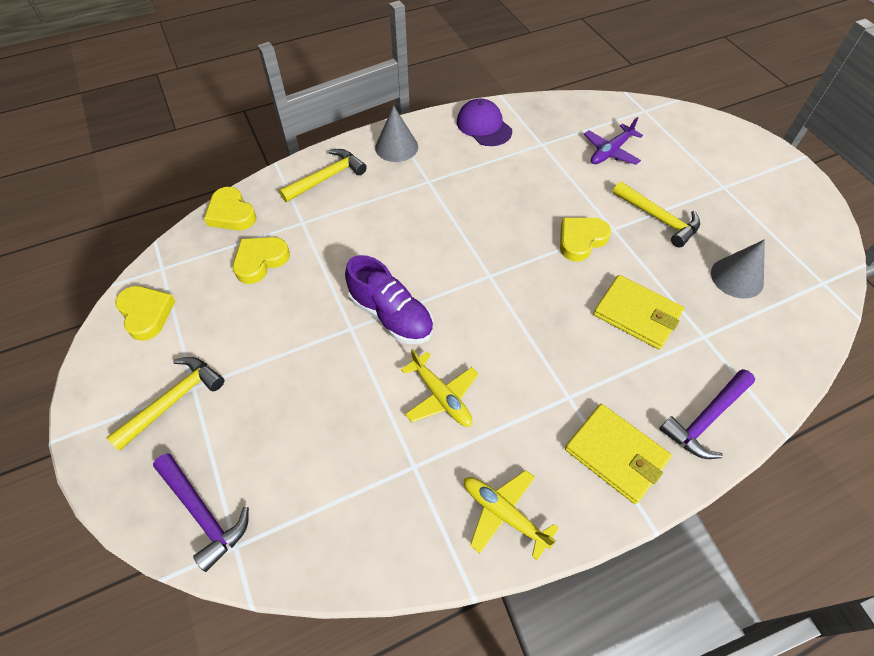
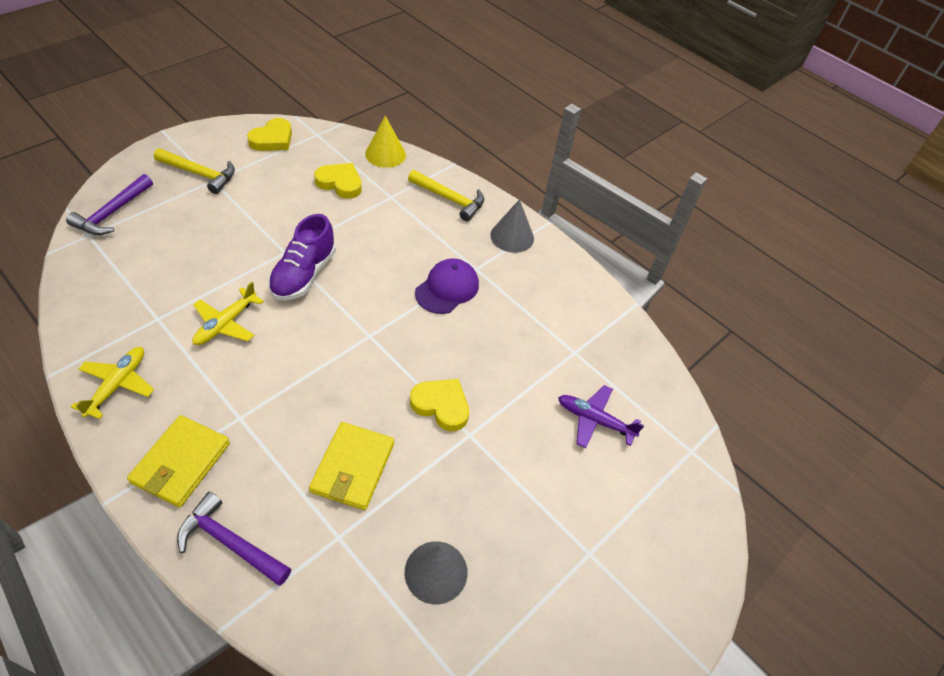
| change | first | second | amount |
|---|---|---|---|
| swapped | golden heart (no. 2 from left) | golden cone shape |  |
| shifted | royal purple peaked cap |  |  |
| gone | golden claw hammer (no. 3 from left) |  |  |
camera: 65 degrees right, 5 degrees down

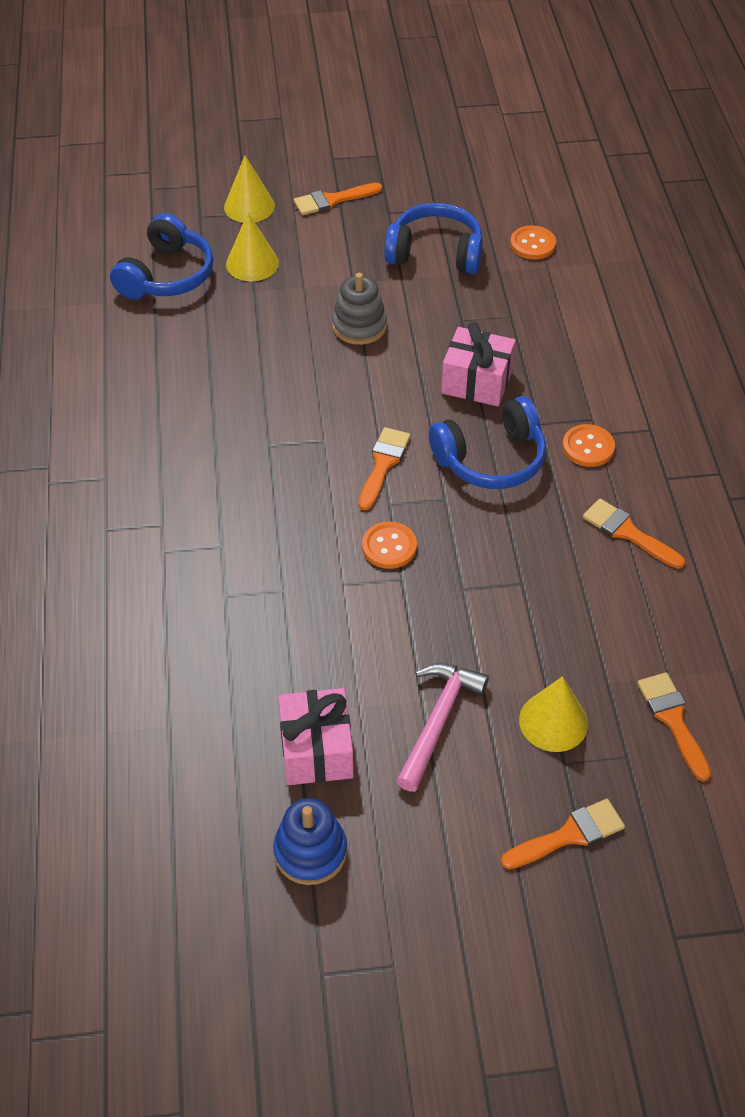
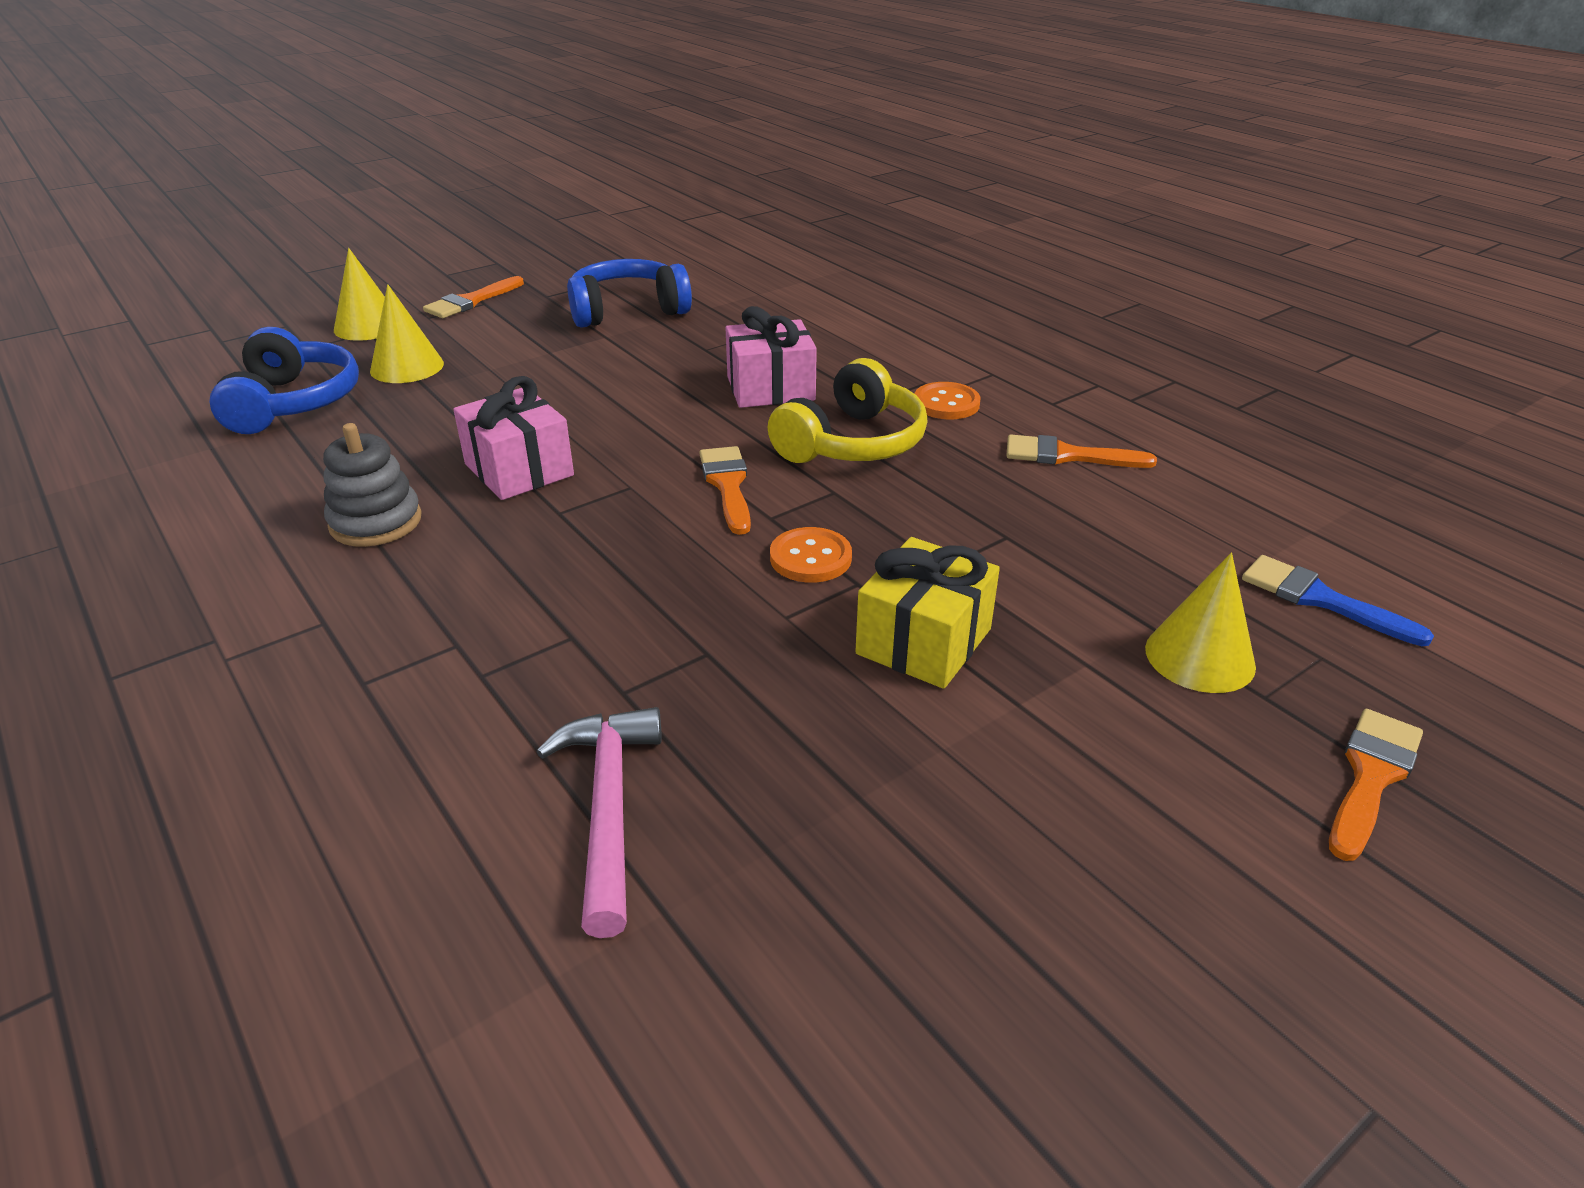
| change | first | second | amount |
|---|---|---|---|
| gone | blue stacking rings |  |  |
| shifted | pink wrapped gift (no. 1 from left) |  |  |
| shifted | grey stacking rings |  |  |
| shifted | pink claw hammer |  |  |
| repainted | blue headphones (no. 3 from left) | golden headphones |  |
| gone | orange sewing button (no. 2 from left) |  |  |
| repainted | orange paintbrush (no. 5 from left) | blue paintbrush |  |
| new |  | golden wrapped gift |  |
camera: 30 degrees left, 15 degrees down

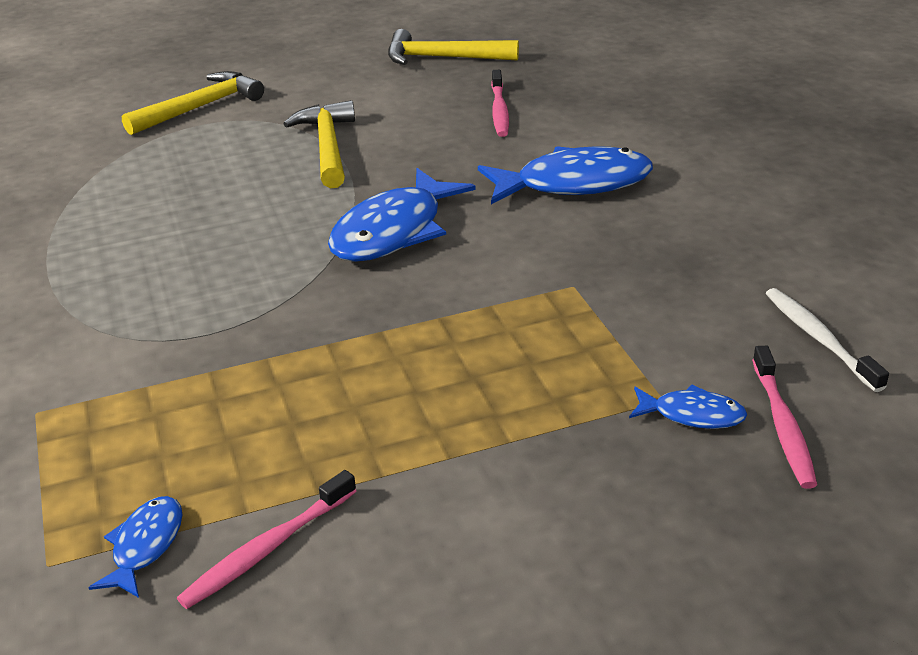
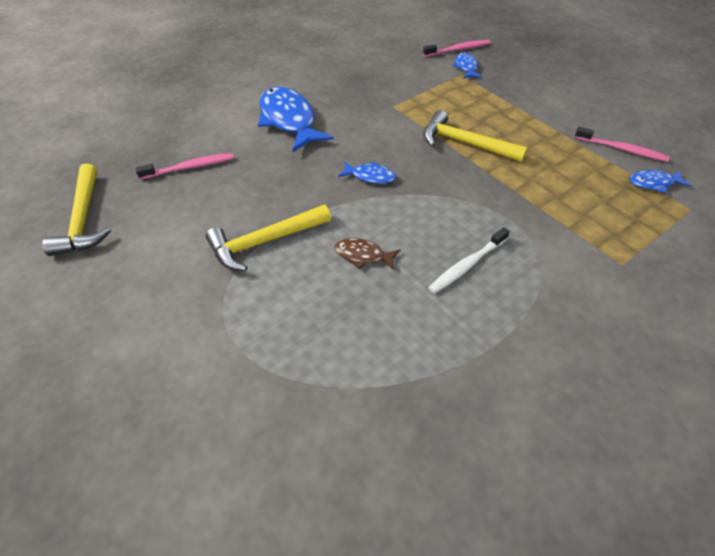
| change | first | second | amount |
|---|---|---|---|
| shifted | golden claw hammer (no. 1 from left in the first image) | golden claw hammer (no. 3 from left) |  |
| scaled | blue toy fish (no. 2 from left) |  | x0.49 |
| shifted | white tooth brush |  |  |
| new |  | dark brown toy fish |  |
camera: 110 degrees left, 15 degrees up

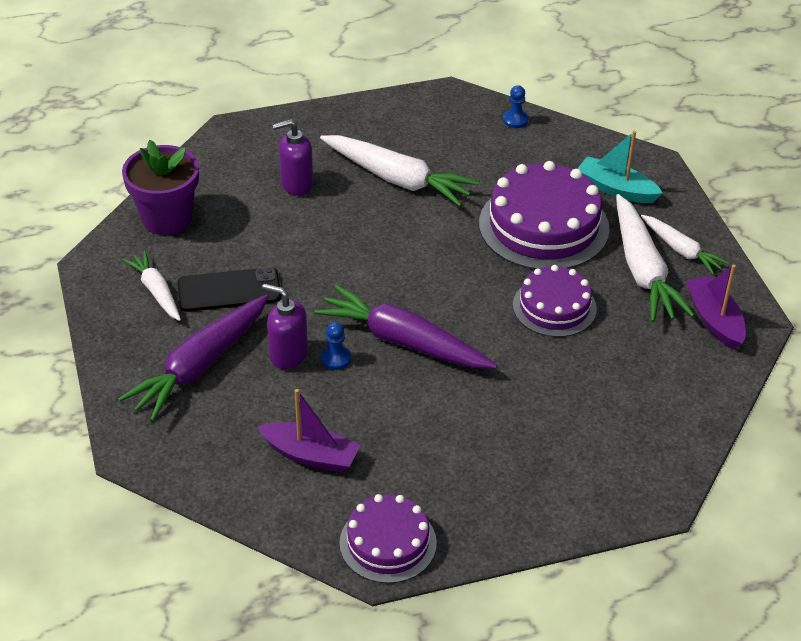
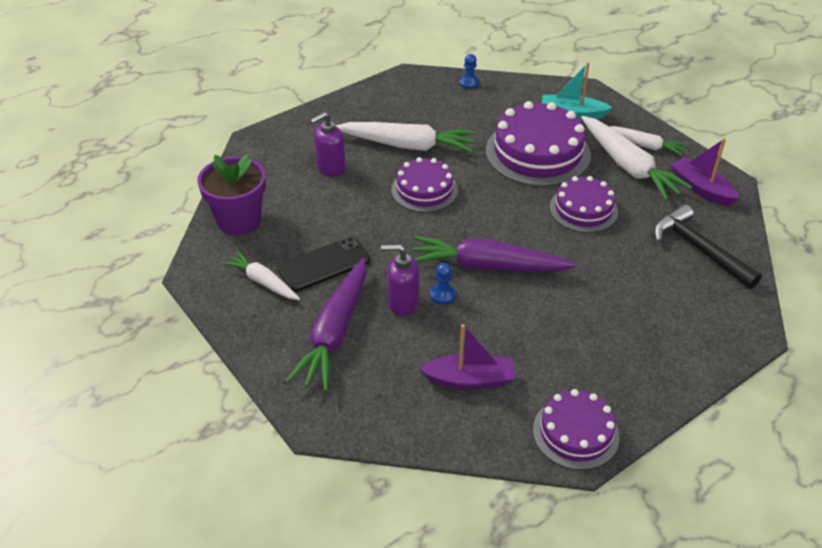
| change | first | second | amount |
|---|---|---|---|
| new |  | royal purple cake (no. 1 from left) |  |
| new |  | jet-black claw hammer |  |
camera: 20 degrees left, 0 degrees up

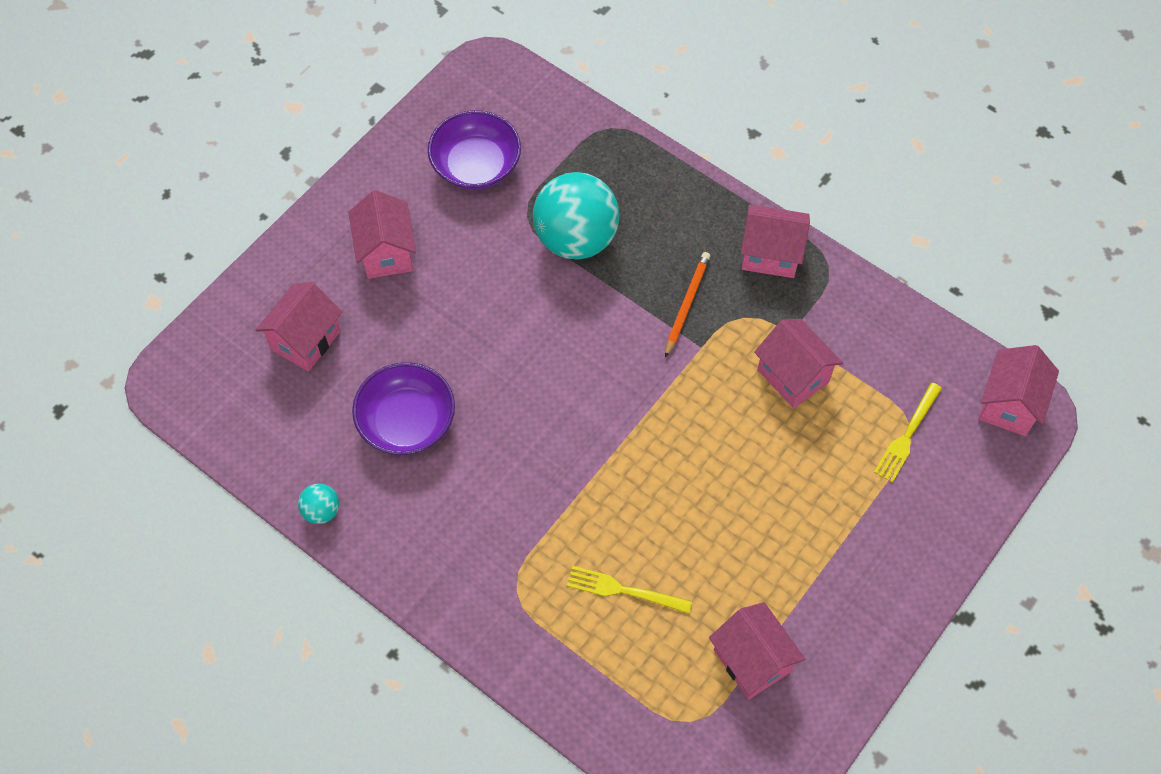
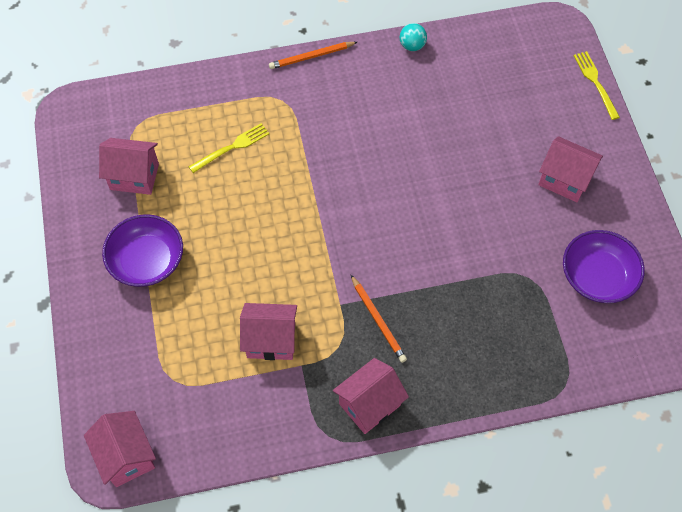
| change | first | second | amount |
|---|---|---|---|
| gone | pink cottage (no. 1 from left) |  |  |
| shifted | royal purple deep dish (no. 1 from left) |  |  |
| gone | teal sphere (no. 2 from left) |  |  |
| shifted | golden table fork (no. 2 from left) |  |  |
| new |  | orange lead pencil (no. 1 from left) |  |
camera: 130 degrees right, 0 degrees up

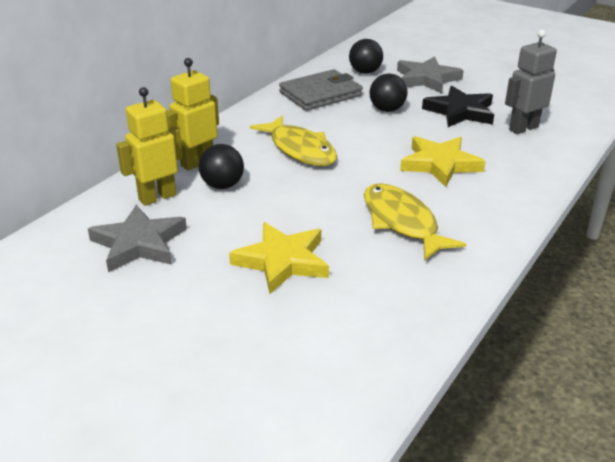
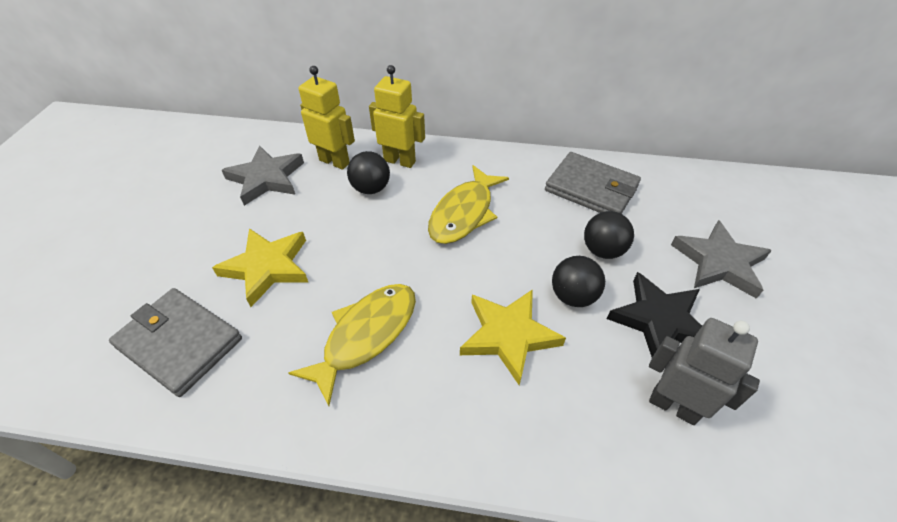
| change | first | second | amount |
|---|---|---|---|
| shifted | jet-black sphere (no. 2 from left) |  |  |
| new |  | grey card wallet (no. 1 from left) |  |
camera: 65 degrees right, 15 degrees up

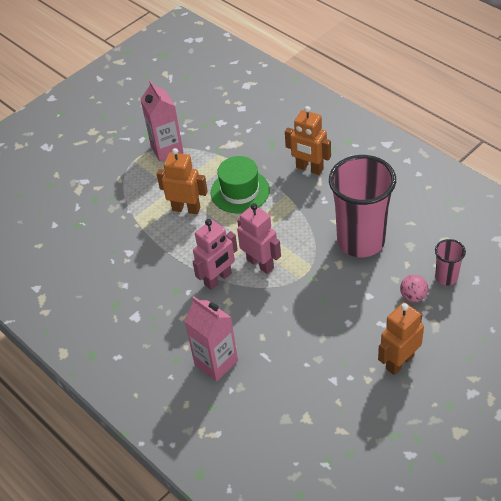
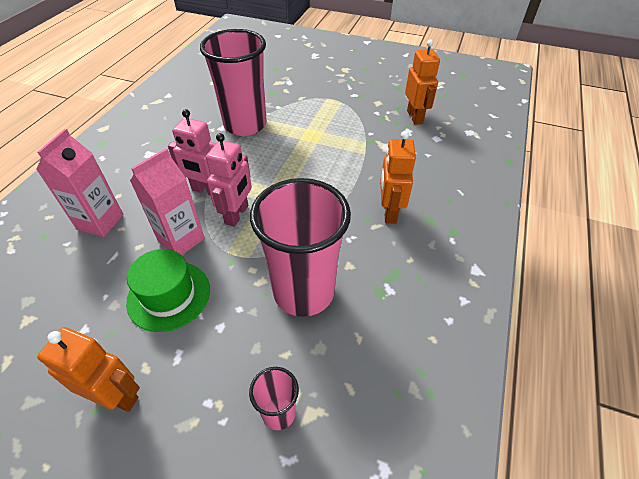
| change | first | second | amount |
|---|---|---|---|
| shifted | pink milk carton (no. 1 from left in the first image) | pink milk carton (no. 2 from left) |  |
| shifted | orange robot (no. 1 from left in the first image) | orange robot (no. 3 from left) |  |
| shifted | emerald tall hat |  |  |
| gone | pink sphere |  |  |
| new |  | pink tumbler (no. 1 from left) |  |
camera: 60 degrees right, 0 degrees up

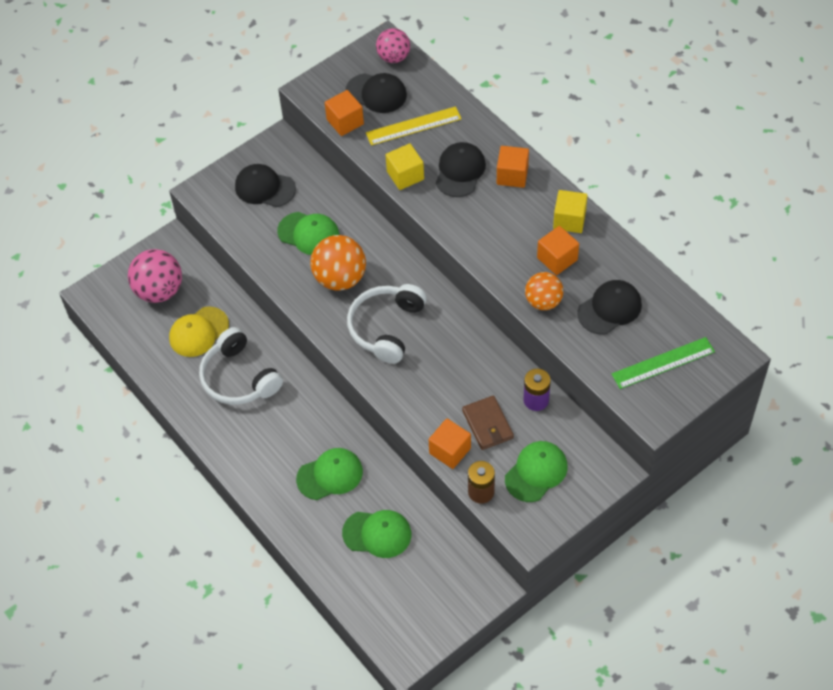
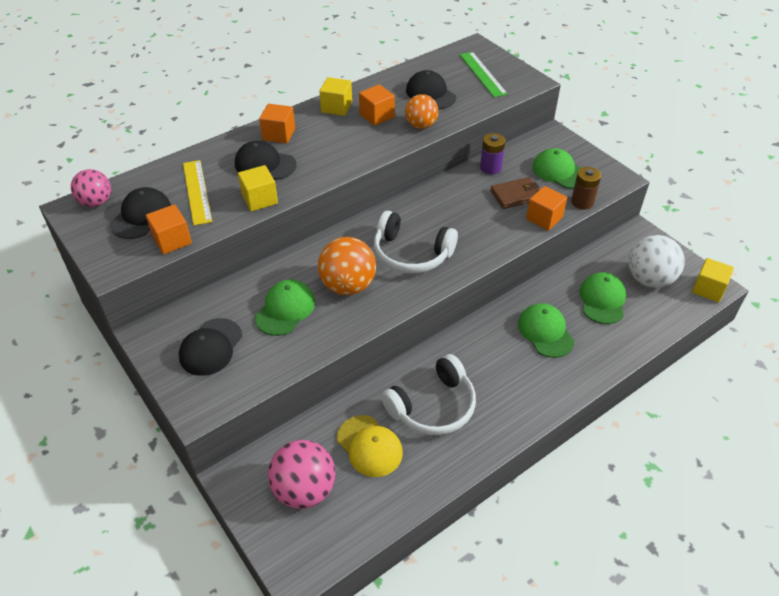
| change | first | second | amount |
|---|---|---|---|
| new |  | white sphere |  |
| new |  | golden cube (no. 3 from left) |  |
camera: 90 degrees left, 10 degrees down

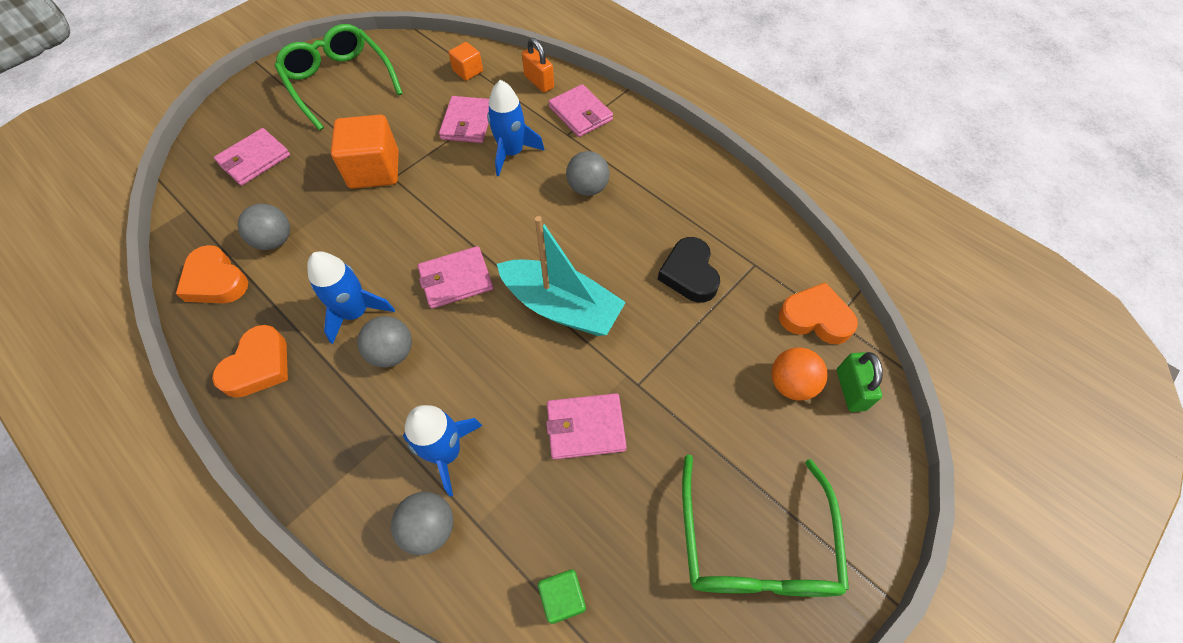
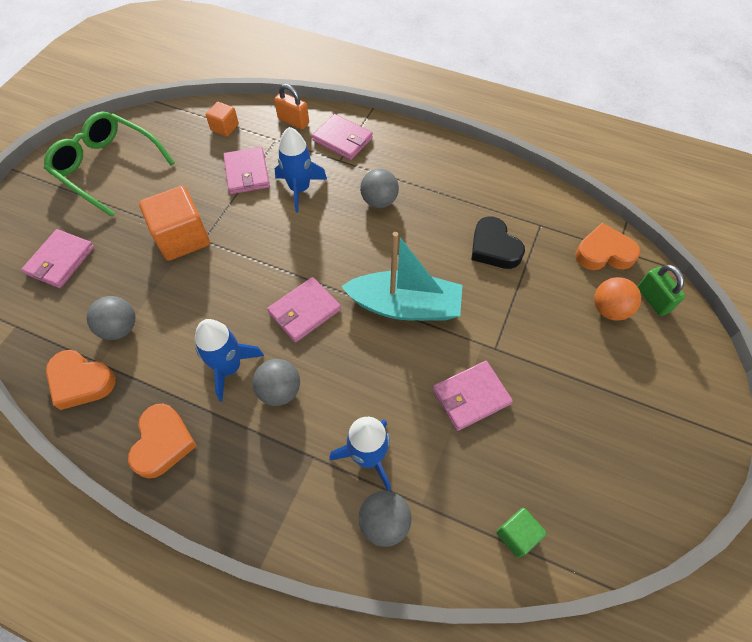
| change | first | second | amount |
|---|---|---|---|
| gone | emerald glasses (no. 2 from left) |  |  |
camera: 20 degrees left, 0 degrees up

